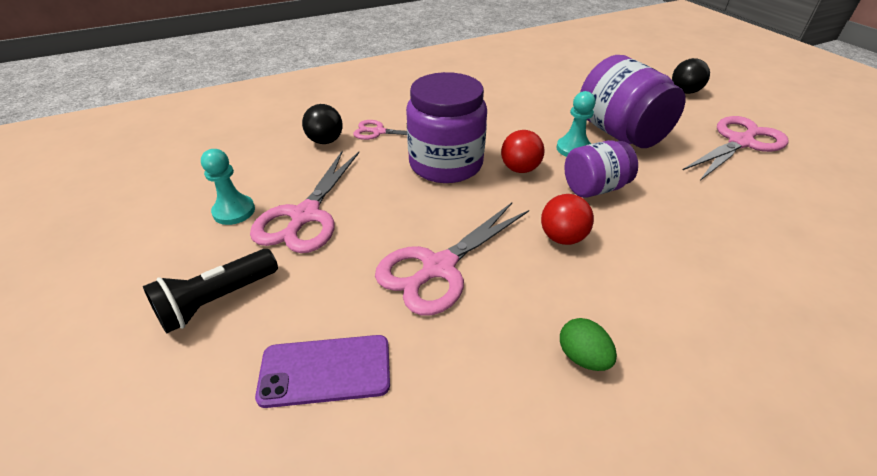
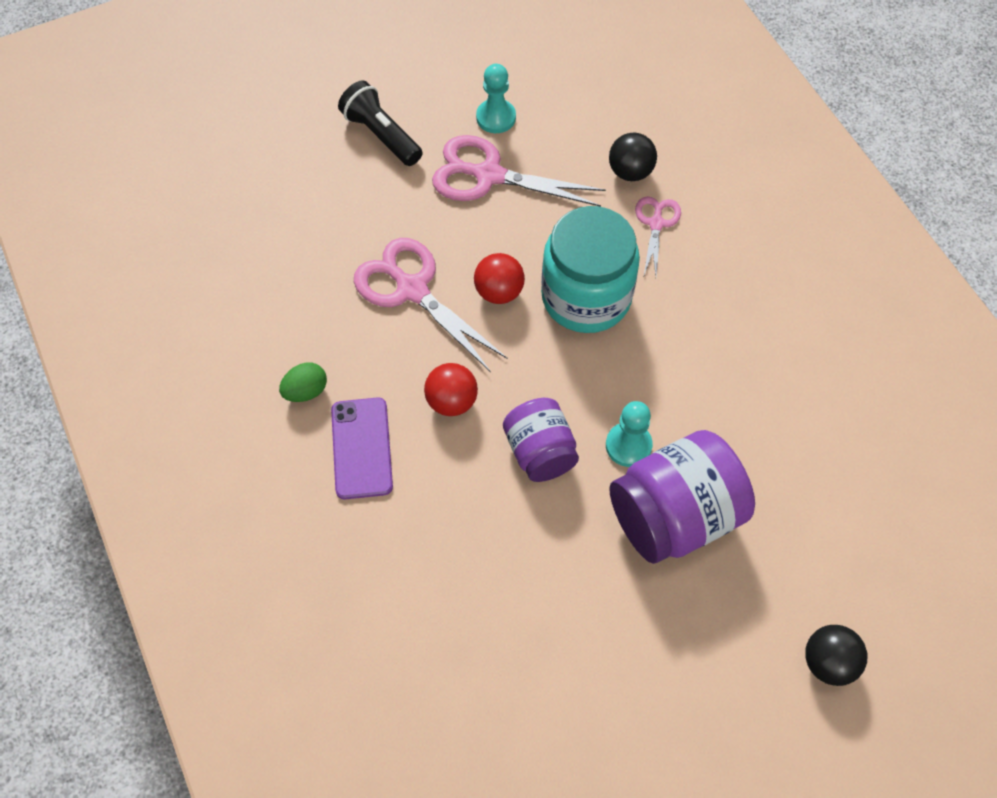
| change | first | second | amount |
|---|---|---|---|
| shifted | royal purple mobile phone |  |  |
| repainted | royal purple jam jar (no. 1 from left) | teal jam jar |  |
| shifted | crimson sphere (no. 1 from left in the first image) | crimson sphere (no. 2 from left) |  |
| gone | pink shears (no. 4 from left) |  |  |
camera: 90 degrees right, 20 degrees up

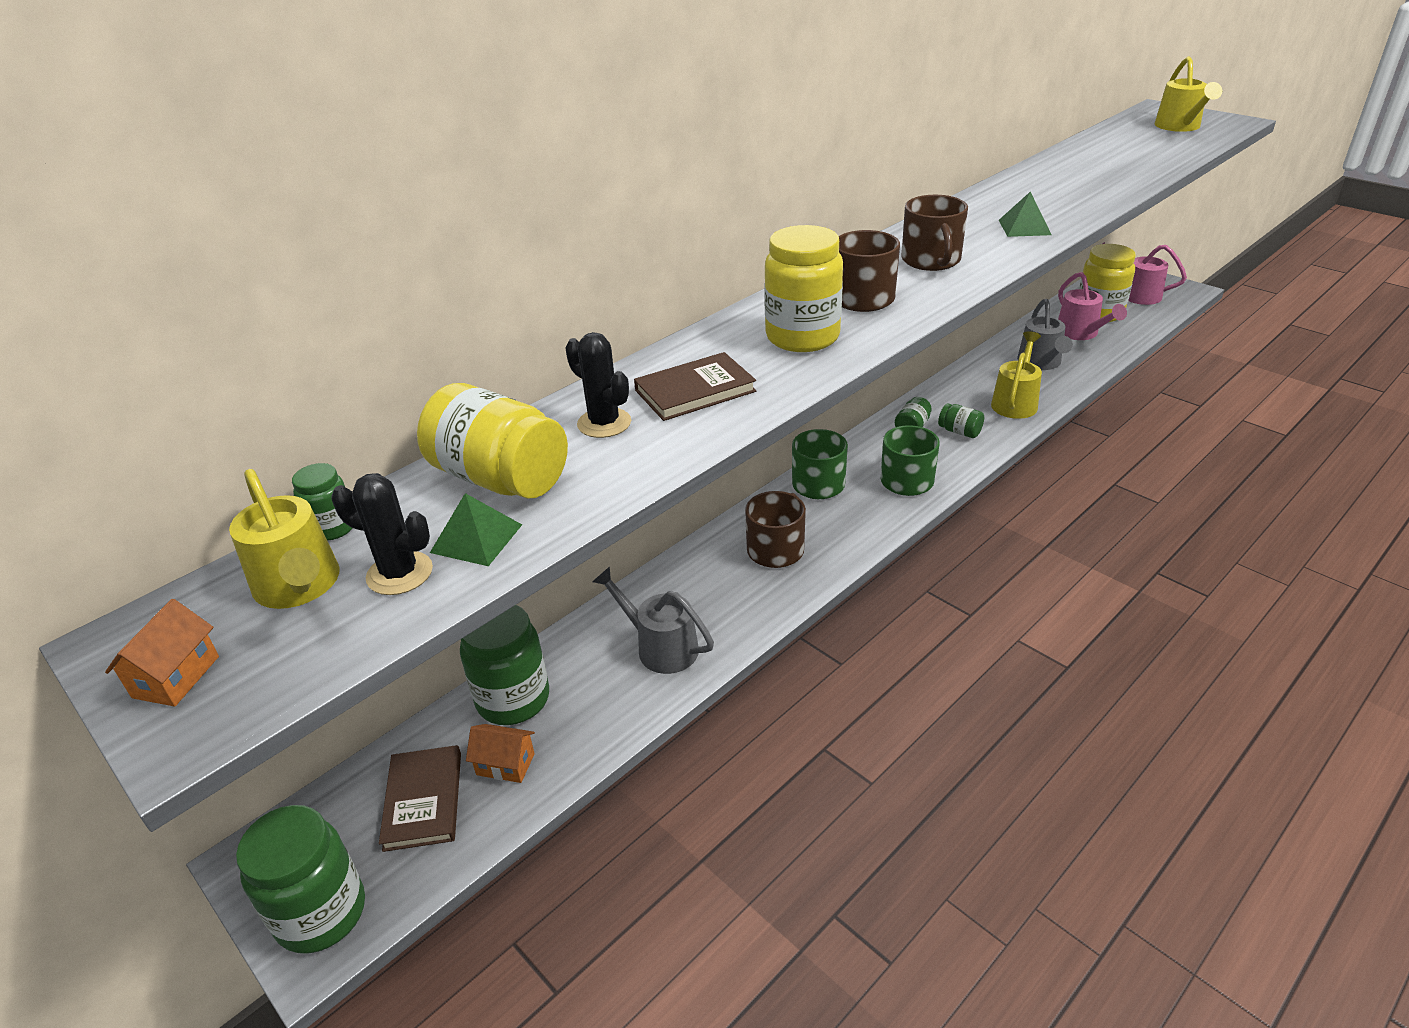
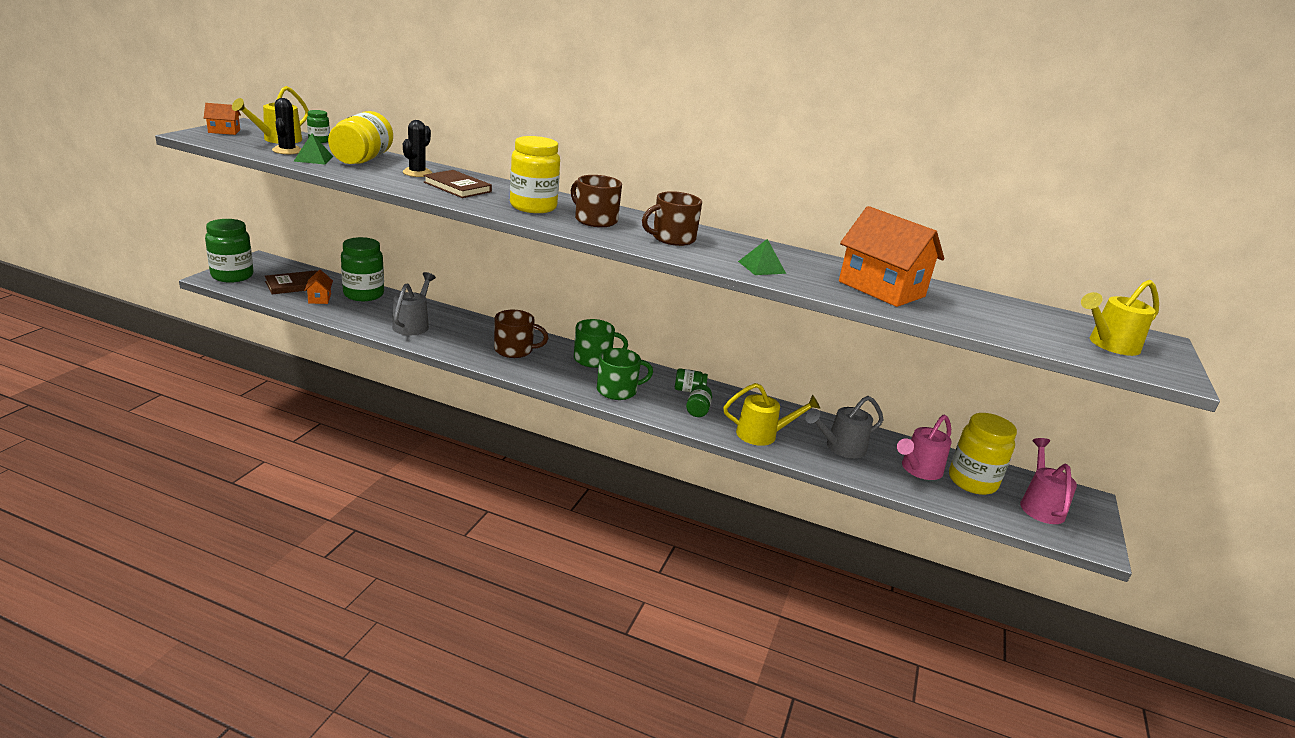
| change | first | second | amount |
|---|---|---|---|
| new |  | orange cottage (no. 3 from left) |  |
camera: 60 degrees right, 10 degrees down

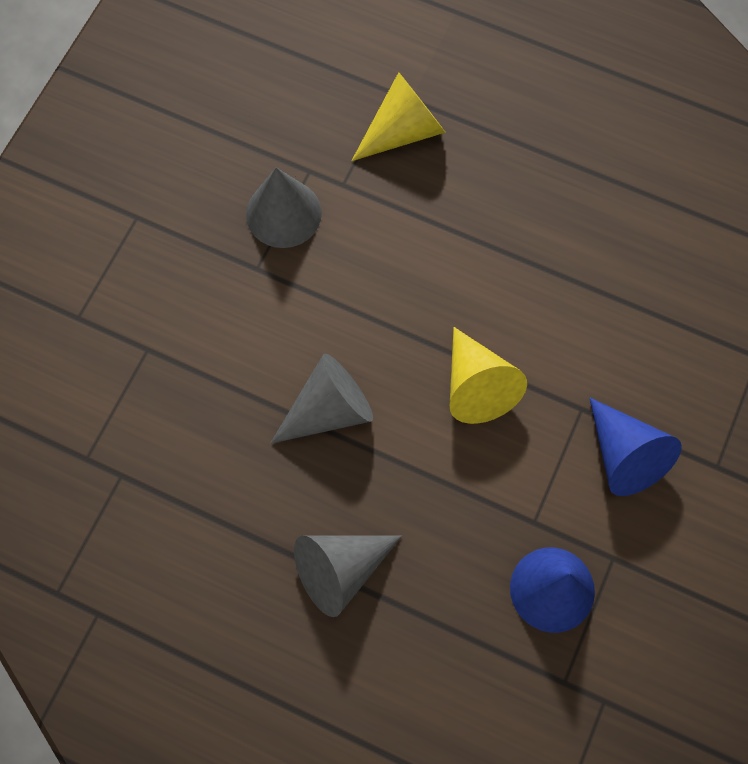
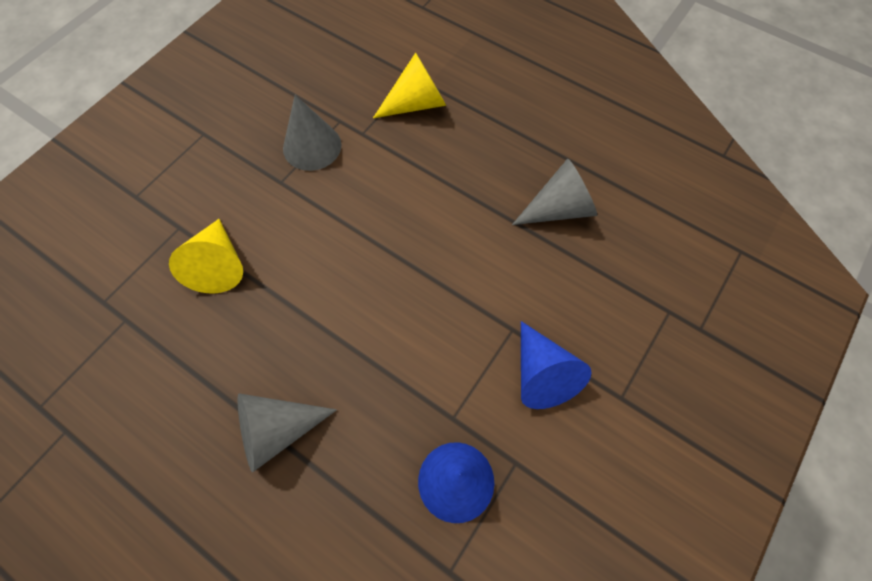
| change | first | second | amount |
|---|---|---|---|
| shifted | grey cone shape (no. 2 from left in the first image) | grey cone shape (no. 3 from left) |  |
| shifted | golden cone shape (no. 2 from left in the first image) | golden cone shape (no. 1 from left) |  |
camera: 10 degrees right, 5 degrees down

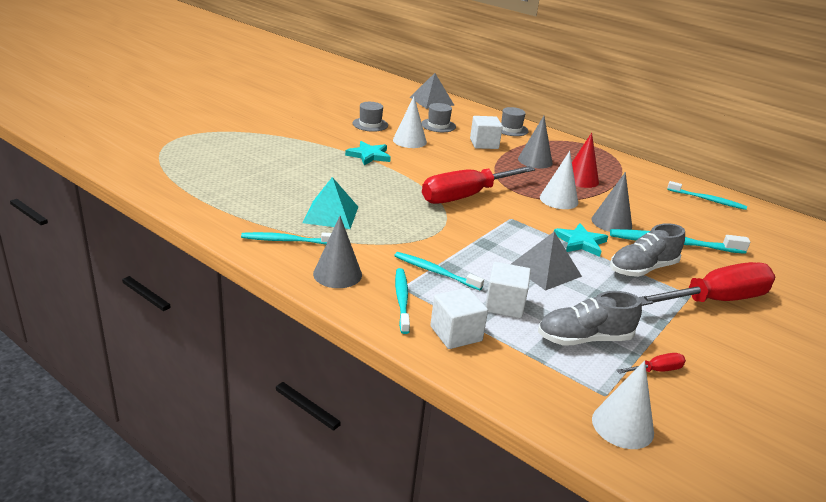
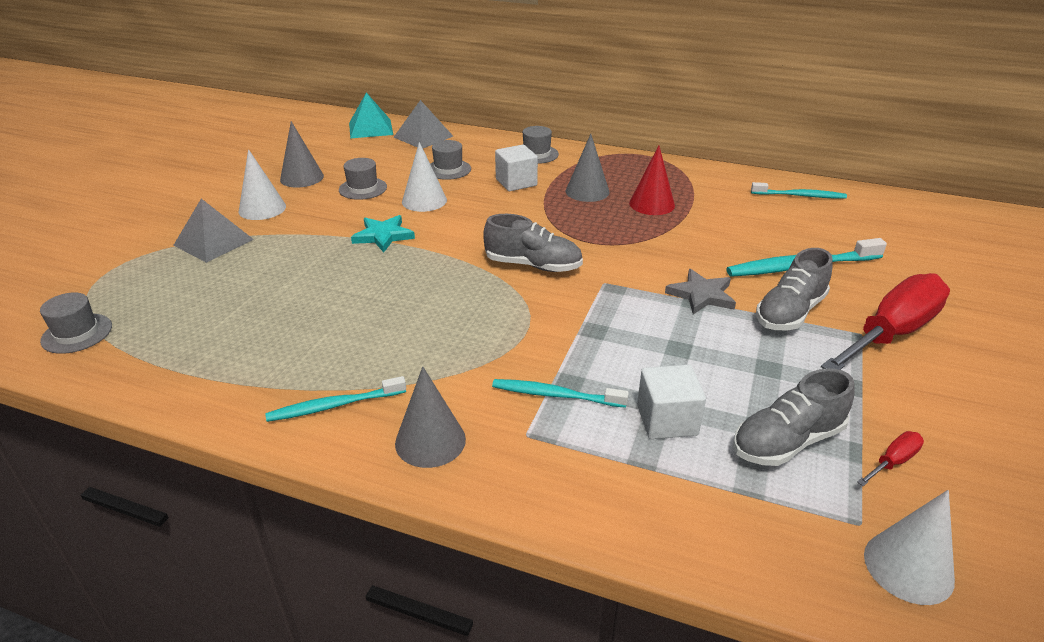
| change | first | second | amount |
|---|---|---|---|
| shifted | teal pyramid |  |  |
| gone | teal tooth brush (no. 2 from left) |  |  |
| swapped | crimson hand screwdriver (no. 1 from left) | grey sneaker (no. 1 from left) |  |
| gone | white cube (no. 1 from left) |  |  |
| shifted | grey pyramid (no. 2 from left in the first image) | grey pyramid (no. 1 from left) |  |
| shifted | white cone shape (no. 2 from left in the first image) | white cone shape (no. 1 from left) |  |
| repainted | teal star shape (no. 2 from left) | grey star shape |  |
| shifted | grey cone shape (no. 3 from left in the first image) | grey cone shape (no. 1 from left) |  |
| new |  | grey tall hat (no. 1 from left) |  |
camera: 15 degrees left, 5 degrees up

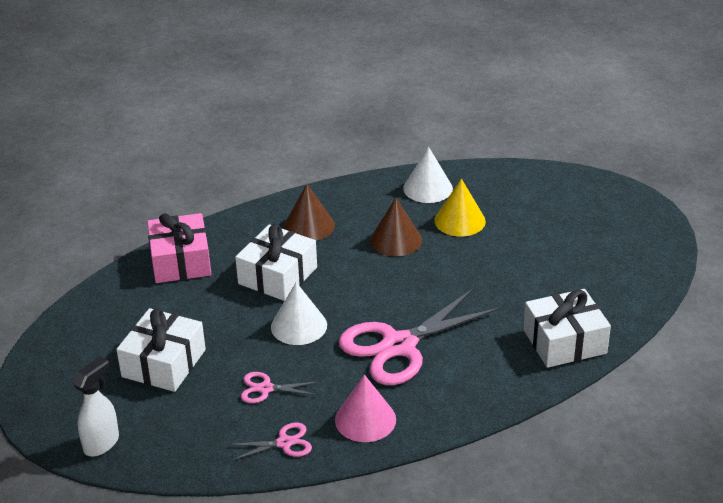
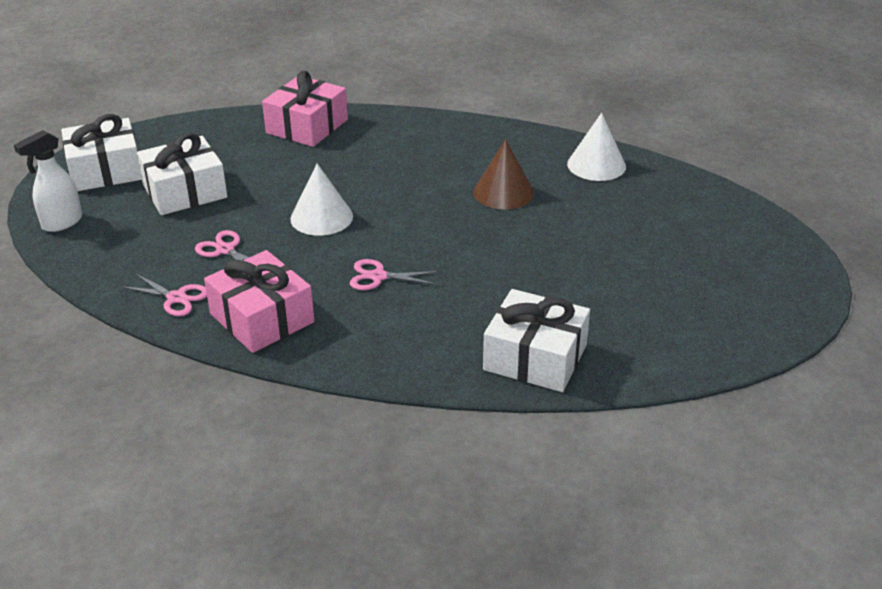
| change | first | second | amount |
|---|---|---|---|
| rotated | white spray cleaner |  | 150 degrees clockwise |
| shifted | white wrapped gift (no. 2 from left in the first image) | white wrapped gift (no. 1 from left) |  |
| gone | dark brown cone shape (no. 1 from left) |  |  |
| swapped | pink cone shape | pink wrapped gift (no. 1 from left) |  |
| scaled | pink shears (no. 3 from left) |  | x0.45 |
| gone | golden cone shape |  |  |
camera: 40 degrees right, 0 degrees up

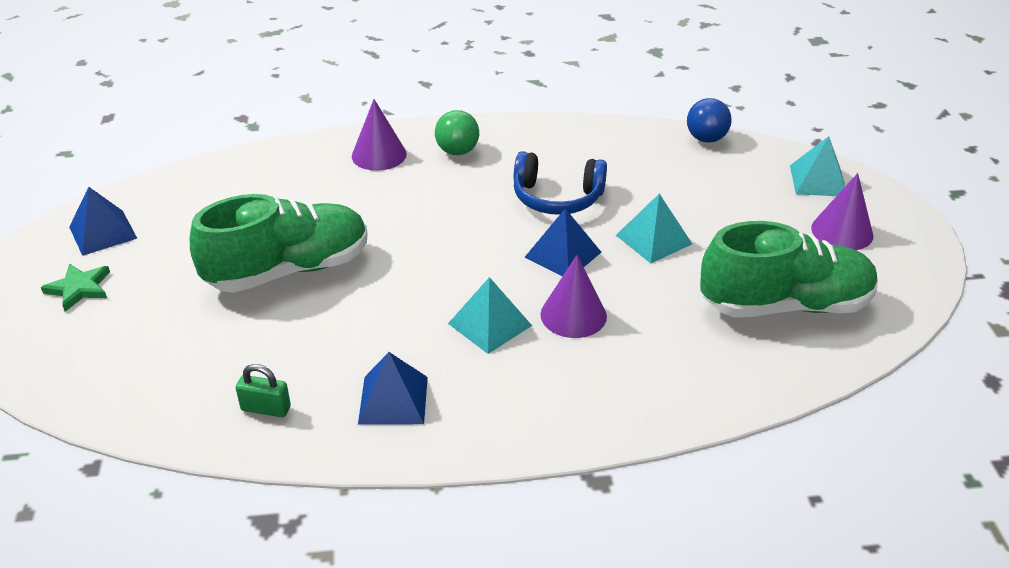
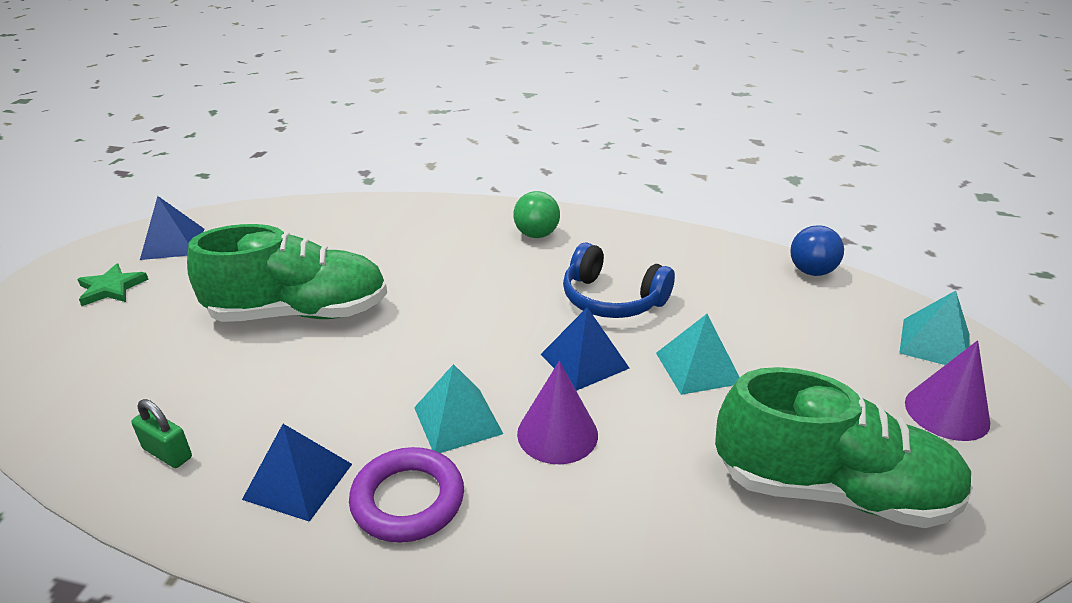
| change | first | second | amount |
|---|---|---|---|
| gone | royal purple cone shape (no. 1 from left) |  |  |
| new |  | royal purple ring |  |
camera: 20 degrees right, 5 degrees down

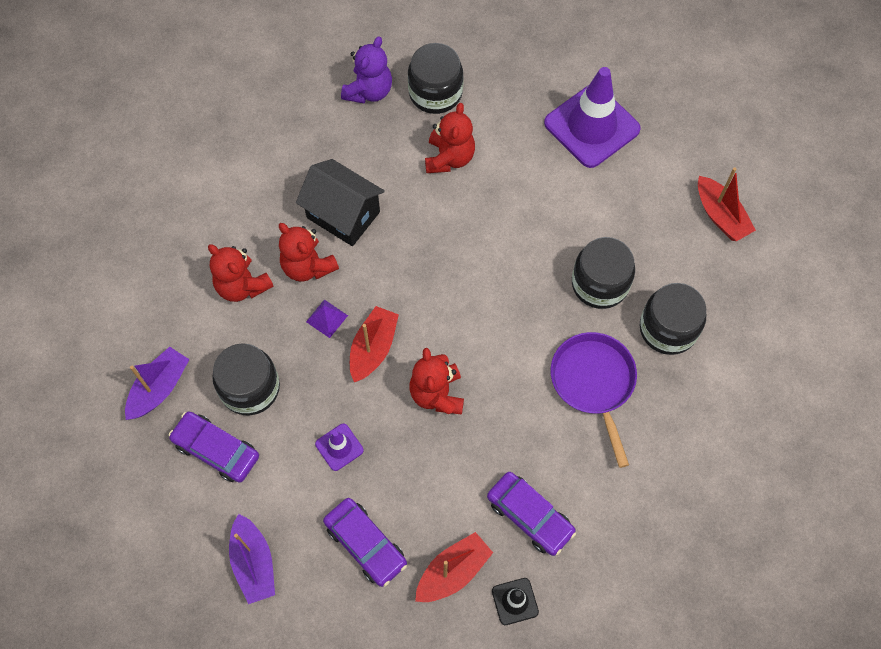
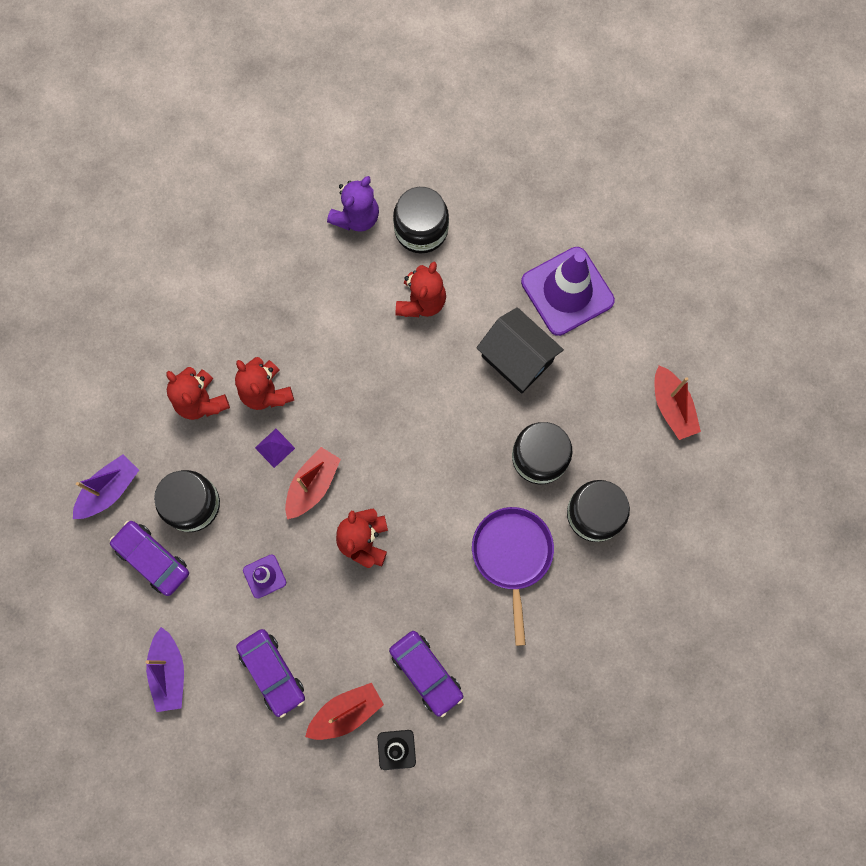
| change | first | second | amount |
|---|---|---|---|
| shifted | jet-black cottage |  |  |
camera: 10 degrees right, 10 degrees up

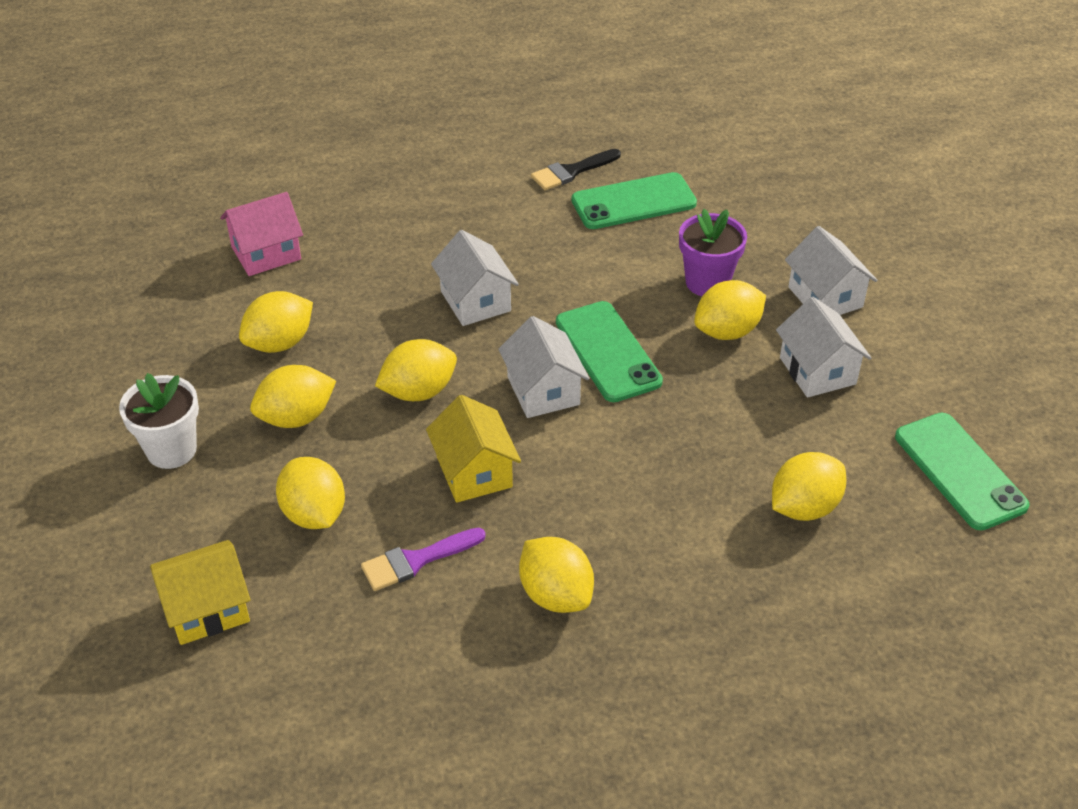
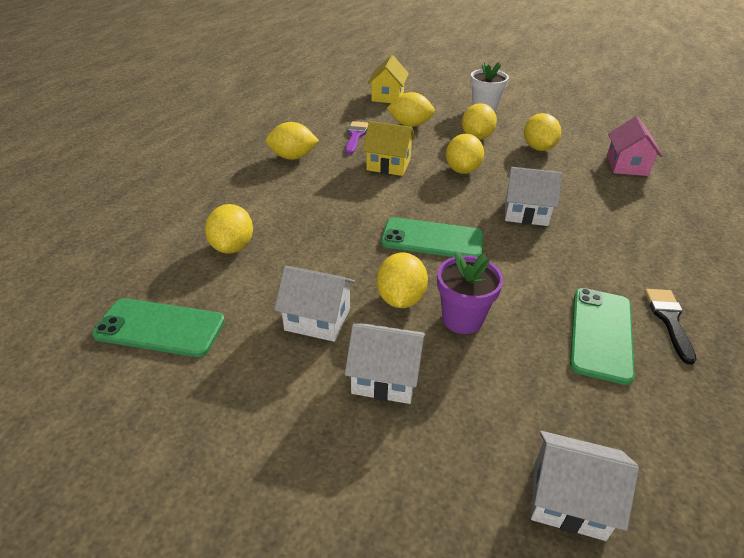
| change | first | second | amount |
|---|---|---|---|
| shifted | white cottage (no. 2 from left in the first image) | white cottage (no. 4 from left) |  |
camera: 125 degrees right, 5 degrees down

